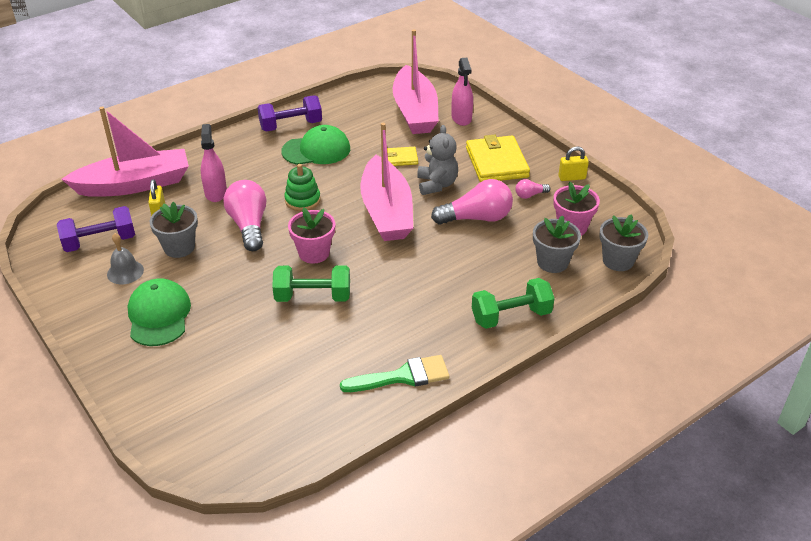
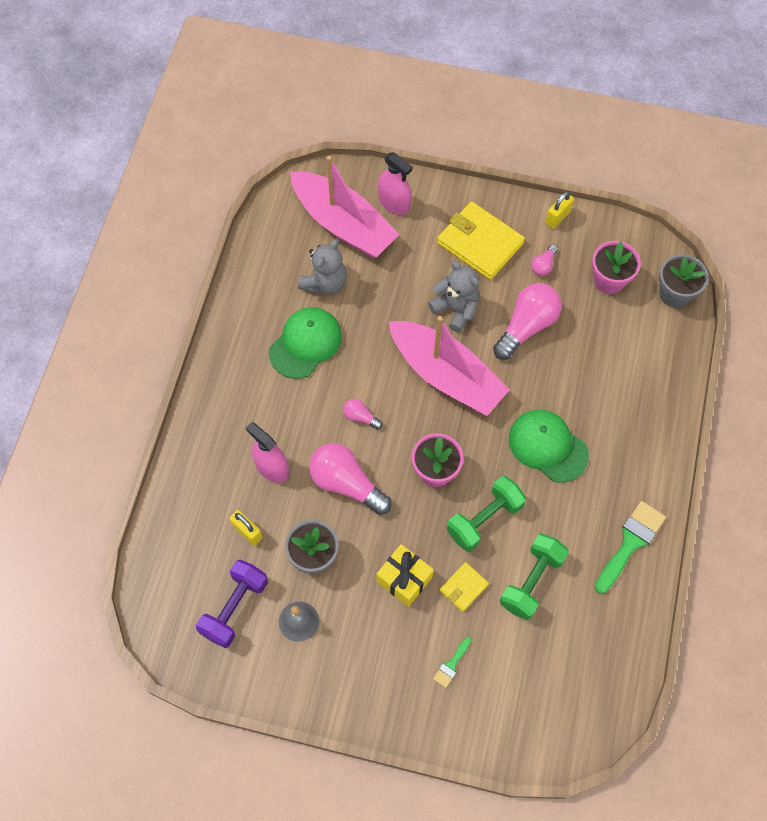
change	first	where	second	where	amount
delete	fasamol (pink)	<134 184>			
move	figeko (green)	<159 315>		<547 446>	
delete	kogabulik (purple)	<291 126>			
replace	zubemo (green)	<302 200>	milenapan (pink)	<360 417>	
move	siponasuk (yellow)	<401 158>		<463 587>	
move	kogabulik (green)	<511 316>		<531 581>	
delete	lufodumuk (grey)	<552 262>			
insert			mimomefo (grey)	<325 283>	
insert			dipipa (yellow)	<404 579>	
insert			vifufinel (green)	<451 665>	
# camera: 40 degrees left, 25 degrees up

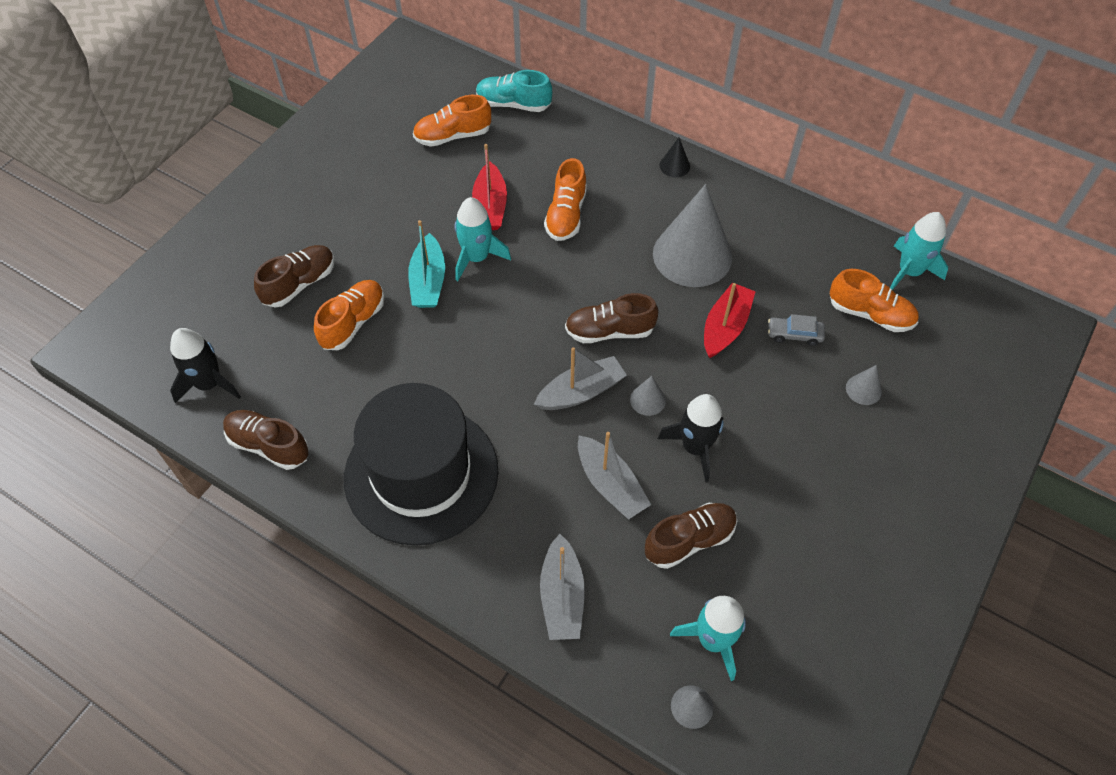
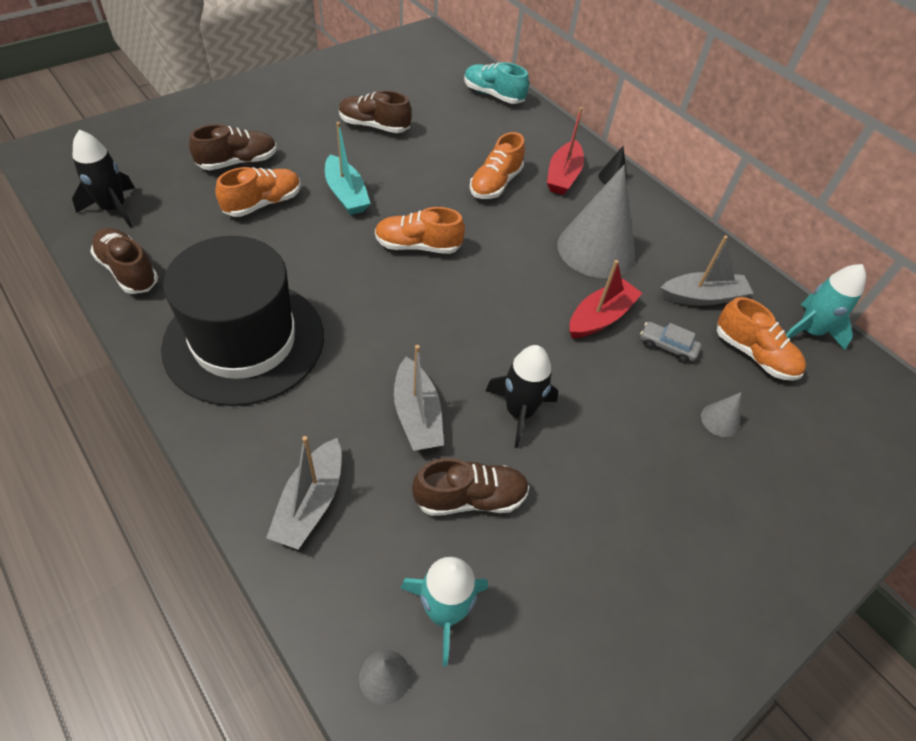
change	first	where	second	where	amount
rotate	fasamol (turquoise)	<428 281>		<346 194>	45 degrees counterclockwise
move	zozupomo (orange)	<453 136>		<418 246>	
delete	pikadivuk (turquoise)	<477 258>			
move	fasamol (red)	<490 206>		<563 176>	
move	fasamol (grey)	<581 392>		<702 297>	
move	zozupomo (brown)	<609 331>		<374 126>	
delete	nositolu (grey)	<647 400>			
# camera: 15 degrees right, 5 degrees down

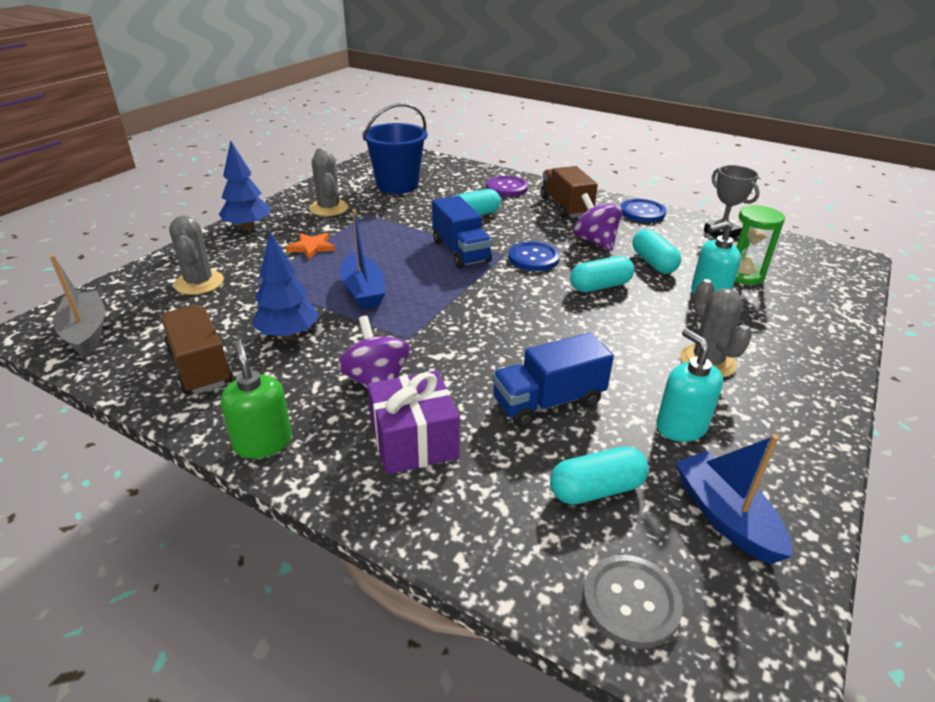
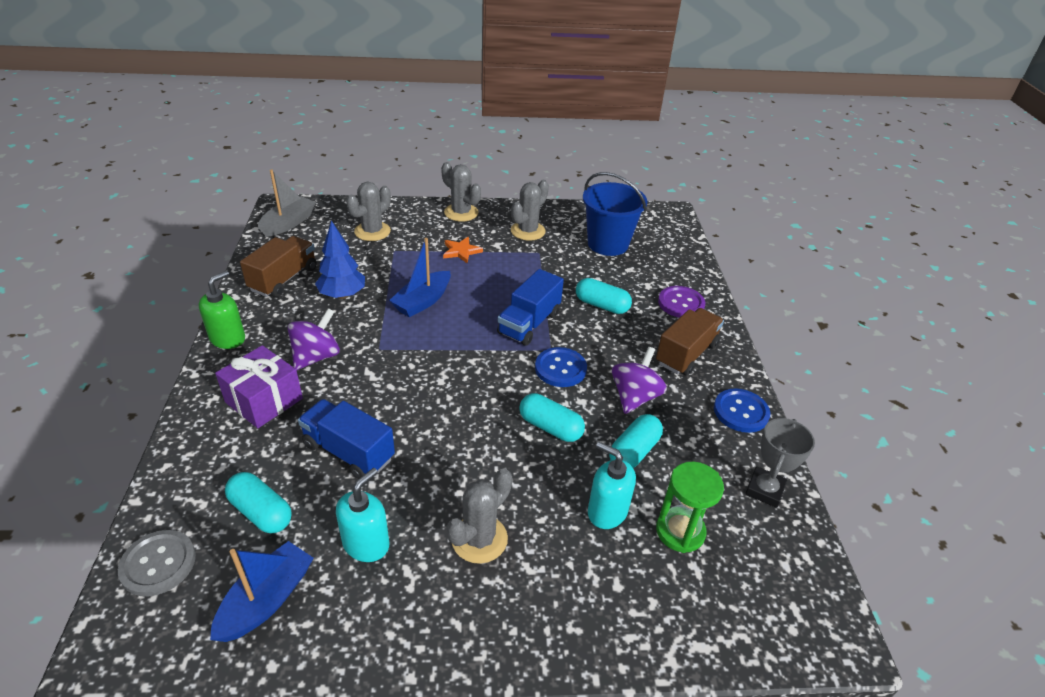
change	first	where	second	where	amount
replace	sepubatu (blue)	<248 227>	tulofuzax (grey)	<461 213>	
# camera: 55 degrees right, 5 degrees up

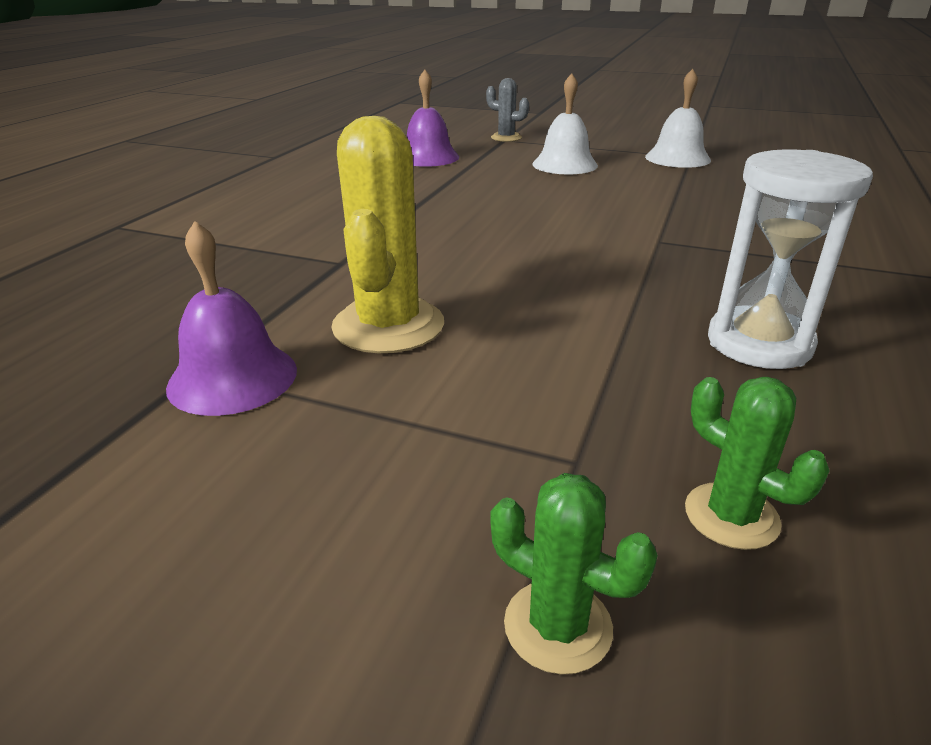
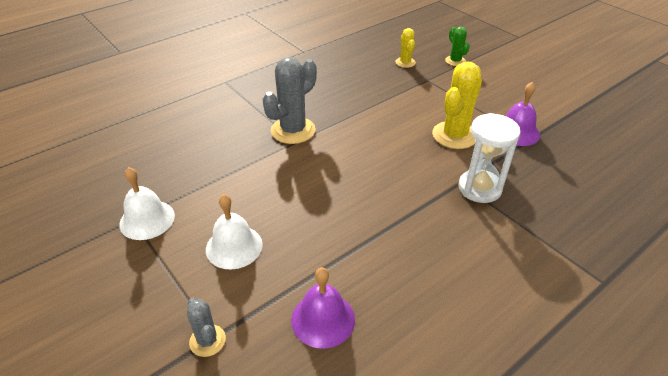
change	first	where	second	where	amount
recolor	tulofuzax (green)	<731 516>	tulofuzax (yellow)	<405 62>	
move	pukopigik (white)	<759 343>		<479 188>	
insert			tulofuzax (grey)	<293 130>	
# camera: 150 degrees left, 10 degrees up

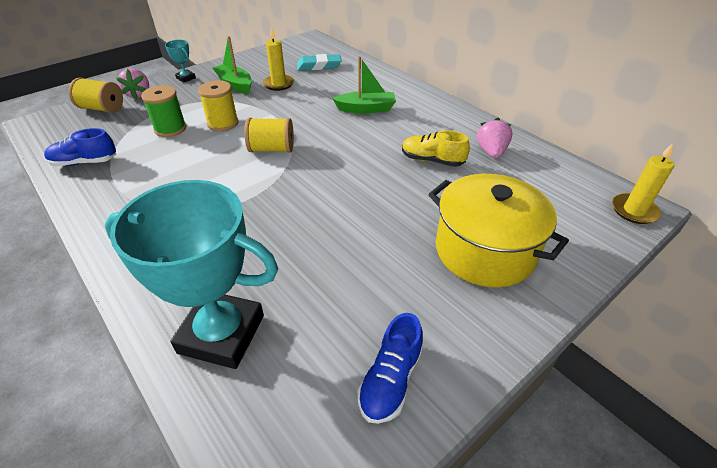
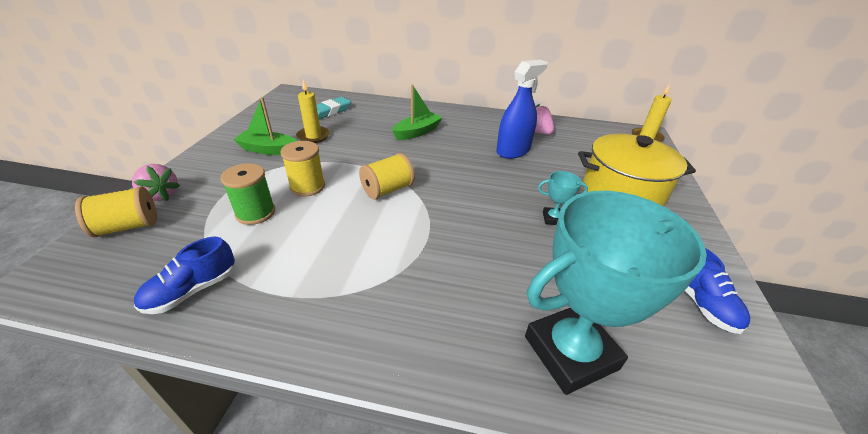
change	first	where	second	where	amount
move	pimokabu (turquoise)	<186 78>		<553 219>	
replace	zozupomo (yellow)	<432 160>	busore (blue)	<513 151>	
# camera: 40 degrees left, 5 degrees down

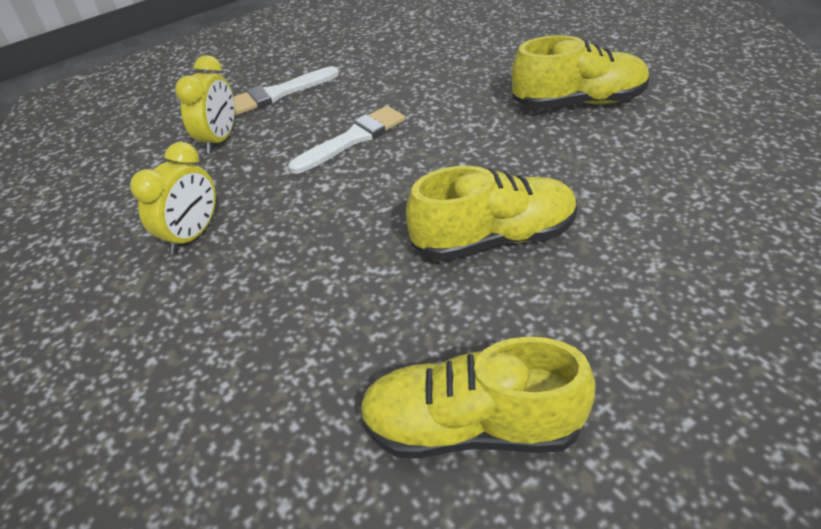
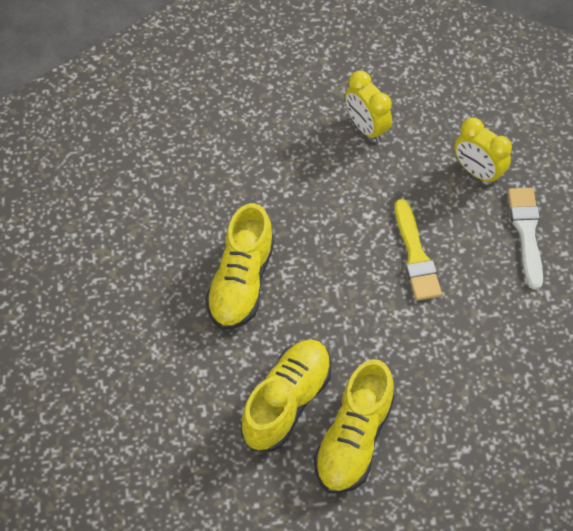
change	first	where	second	where	amount
recolor	vifufinel (white)	<352 139>	vifufinel (yellow)	<415 255>	
move	zozupomo (yellow)	<471 427>		<286 402>	
# camera: 115 degrees right, 15 degrees up

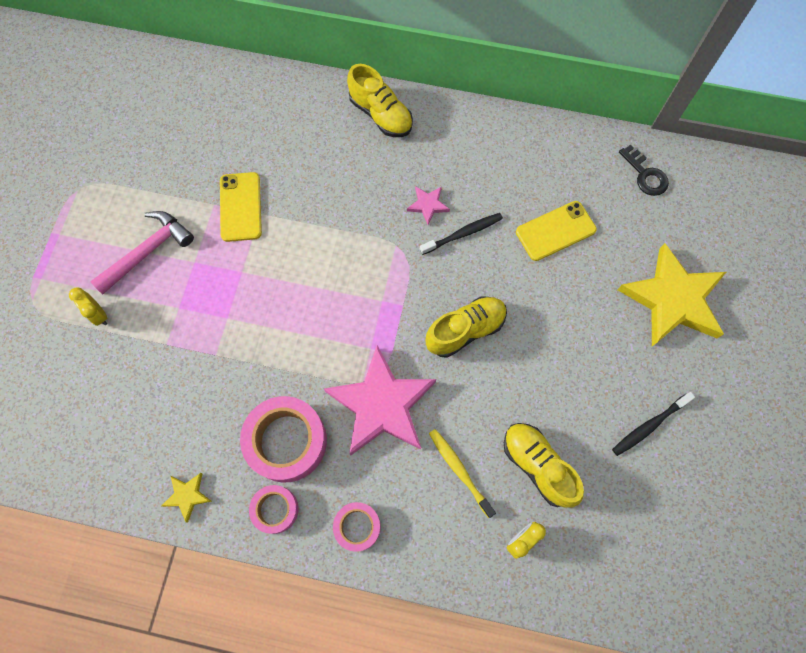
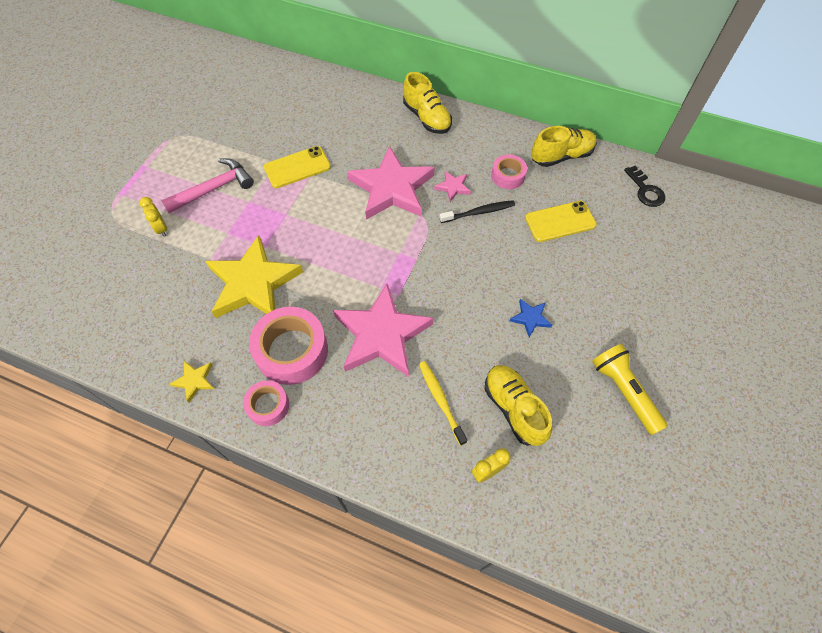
change	first	where	second	where	amount
rotate	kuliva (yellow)	<240 207>		<297 167>	60 degrees clockwise
move	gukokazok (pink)	<357 526>		<508 176>	
move	zozupomo (yellow)	<465 330>		<561 156>	
replace	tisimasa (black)	<649 426>	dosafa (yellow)	<624 391>	
move	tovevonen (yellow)	<673 299>		<253 283>	
insert			tovevonen (pink)	<392 188>	
insert			tovevonen (blue)	<530 318>	
# camera: 10 degrees right, 10 degrees down

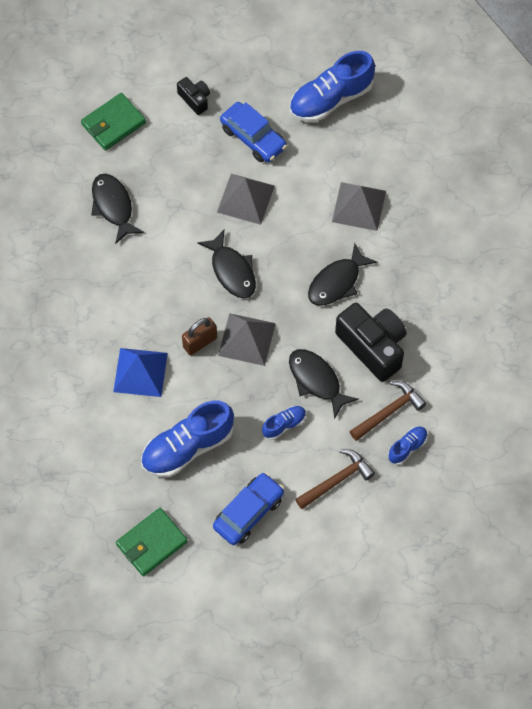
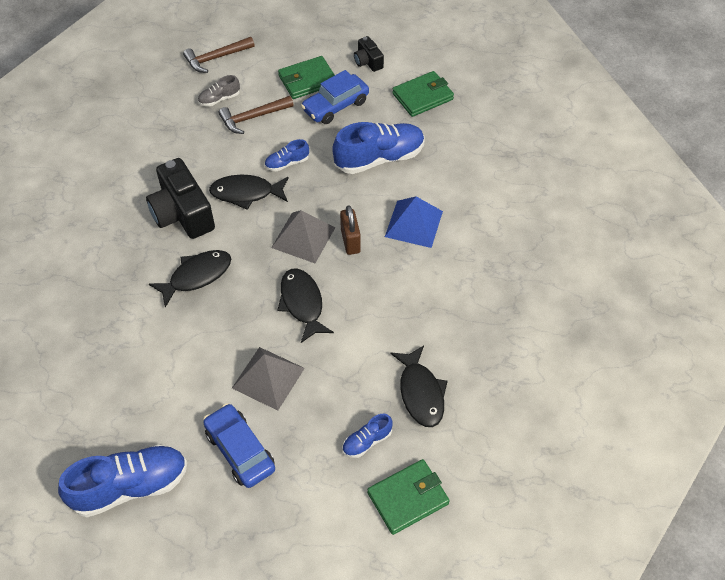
change	first	where	second	where	amount
move	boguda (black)	<195 99>		<368 62>	
rotate	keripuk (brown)	<200 342>		<350 241>	75 degrees counterclockwise
rotate	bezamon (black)	<316 380>		<246 193>	120 degrees clockwise
delete	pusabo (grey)	<359 206>			
move	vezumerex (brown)	<389 411>		<216 58>	
move	zozupomo (blue)	<407 447>		<367 441>	
insert			zozupomo (grey)	<219 99>	
insert			siponasuk (green)	<307 80>	
# camera: 170 degrees left, 10 degrees down

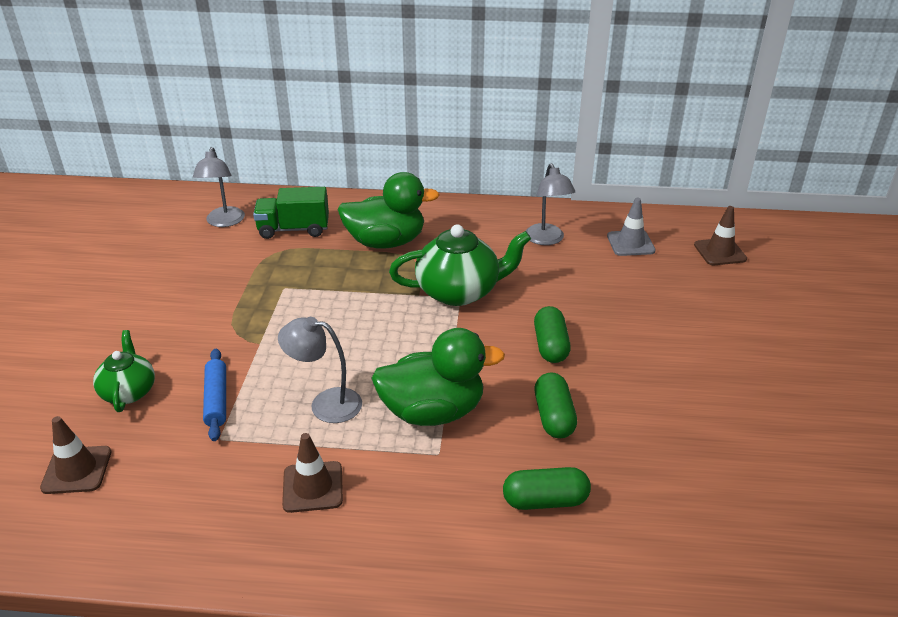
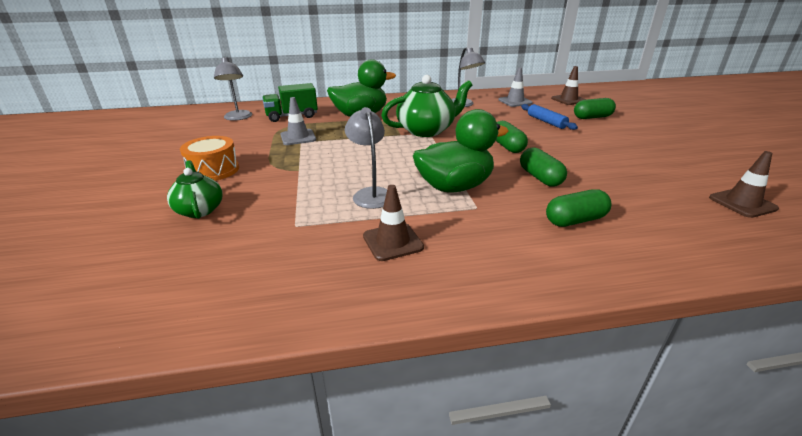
change	first	where	second	where	amount
move	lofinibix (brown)	<77 470>		<742 203>	
move	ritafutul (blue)	<217 399>		<546 122>	
rotate	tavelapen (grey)	<325 403>		<371 194>	75 degrees clockwise
insert			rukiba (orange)	<213 170>	
insert			lofinibix (grey)	<298 137>	
insert			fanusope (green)	<592 117>	
# camera: 15 degrees left, 5 degrees down

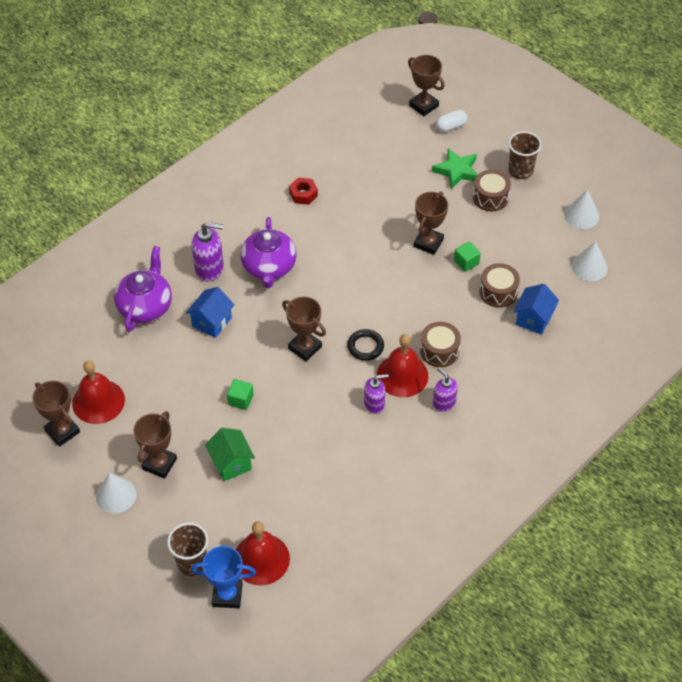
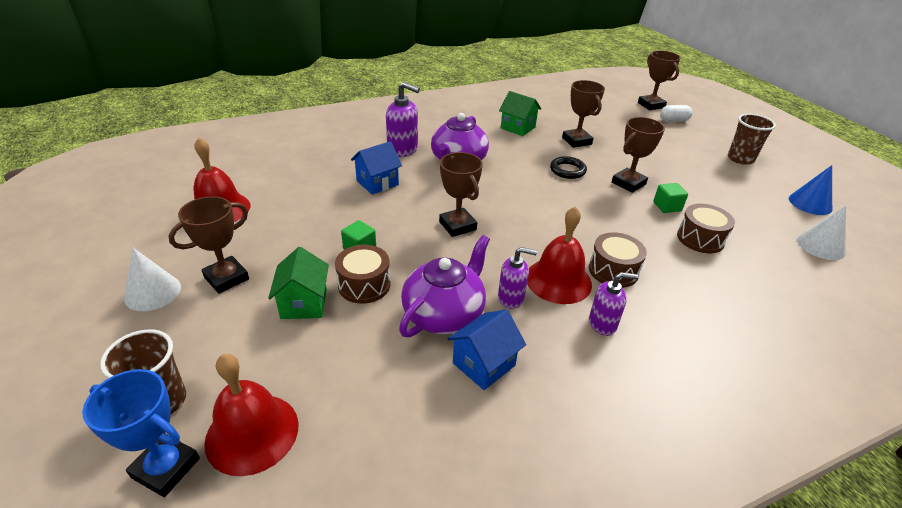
change	first	where	second	where	amount
move	pimokabu (brown)	<62 431>		<576 141>	
move	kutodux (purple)	<145 306>		<444 314>	
replace	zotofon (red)	<303 194>	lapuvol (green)	<518 128>	
move	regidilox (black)	<365 346>		<567 170>	
delete	tovevonen (green)	<457 171>			
rotate	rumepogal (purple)	<444 403>		<602 324>	105 degrees clockwise
move	rukiba (brown)	<490 197>		<364 285>	
move	lapuvol (blue)	<533 319>		<484 364>	
recolor	nositolu (white)	<581 215>	nositolu (blue)	<810 203>	
# camera: 20 degrees right, 15 degrees down

